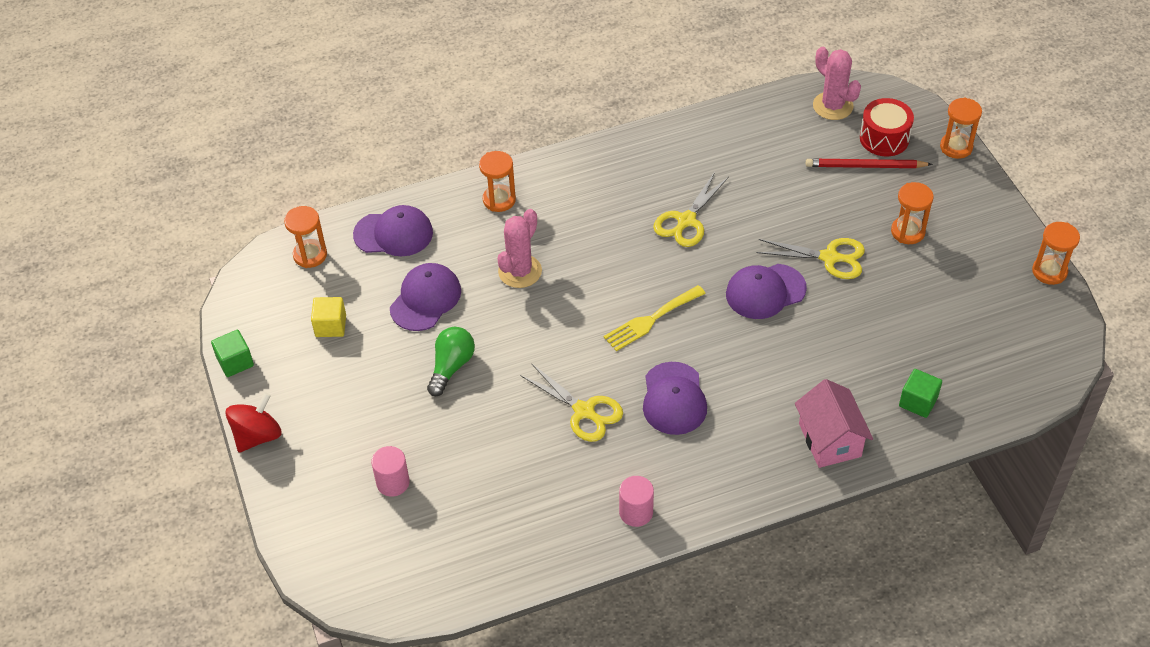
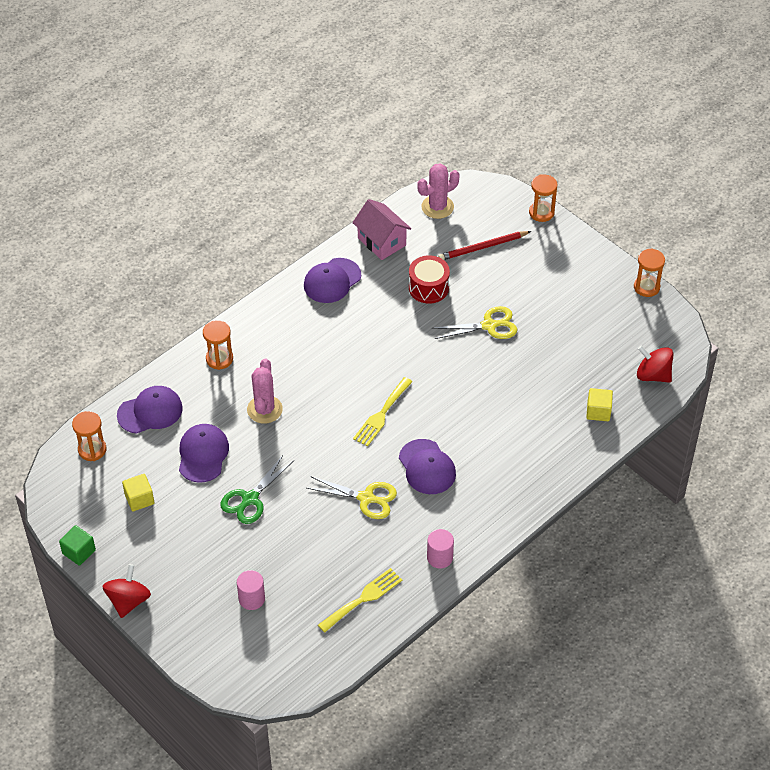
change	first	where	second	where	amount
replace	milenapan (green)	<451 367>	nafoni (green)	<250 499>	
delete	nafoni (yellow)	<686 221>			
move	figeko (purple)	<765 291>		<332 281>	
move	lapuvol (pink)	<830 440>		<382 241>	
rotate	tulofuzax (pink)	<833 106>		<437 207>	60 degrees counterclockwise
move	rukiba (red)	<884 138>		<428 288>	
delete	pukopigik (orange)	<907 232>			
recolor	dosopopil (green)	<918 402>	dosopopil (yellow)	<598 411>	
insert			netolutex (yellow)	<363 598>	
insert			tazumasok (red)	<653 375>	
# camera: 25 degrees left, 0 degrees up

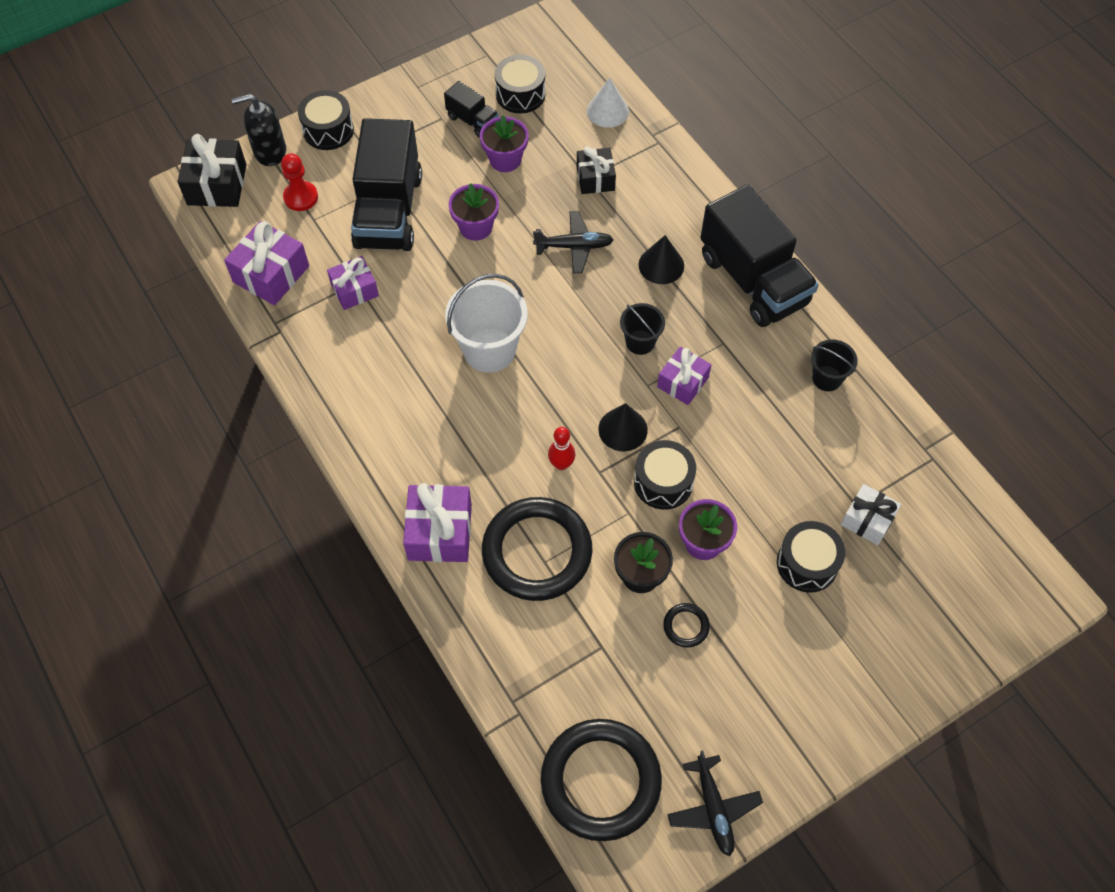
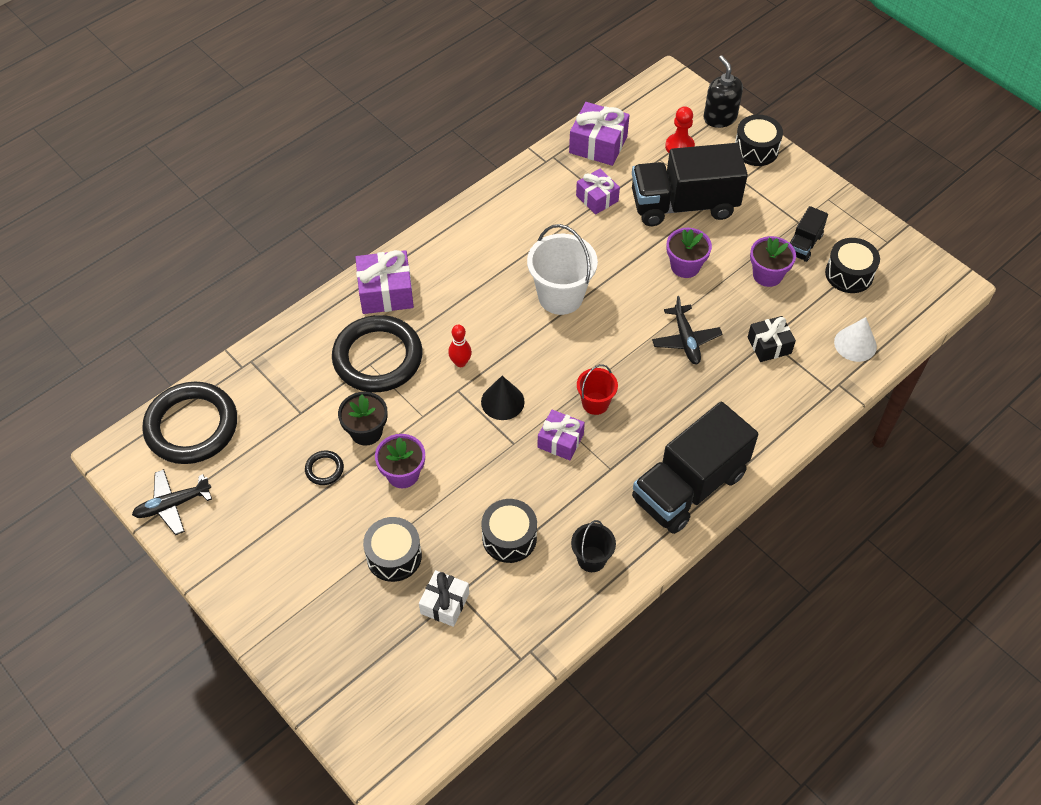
change	first	where	second	where	amount
delete	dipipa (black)	<217 184>			
recolor	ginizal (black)	<640 342>	ginizal (red)	<595 403>	
move	rukiba (black)	<663 482>		<509 538>	
delete	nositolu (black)	<661 265>			
# camera: 80 degrees right, 5 degrees down

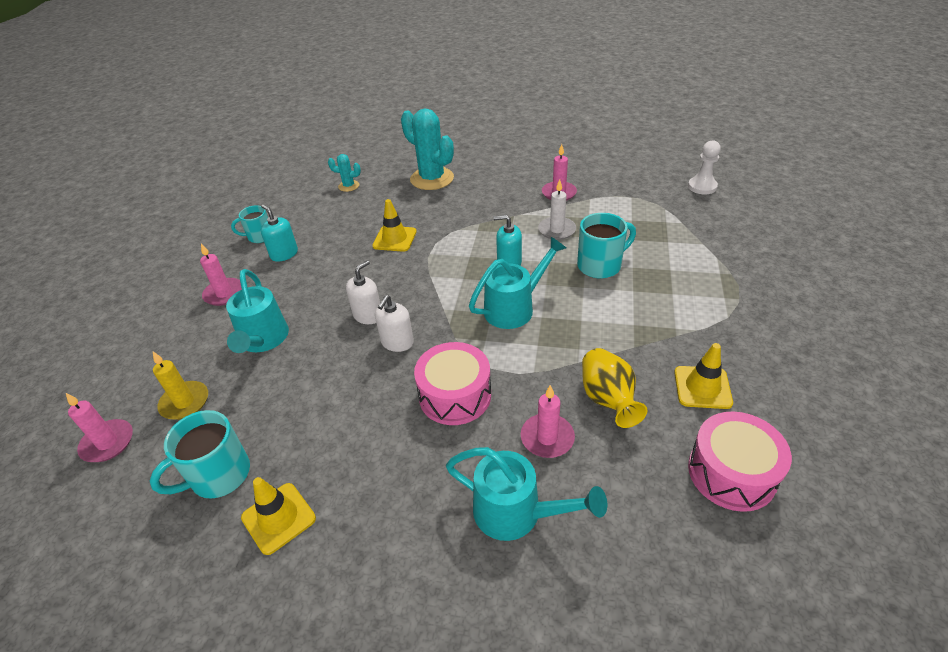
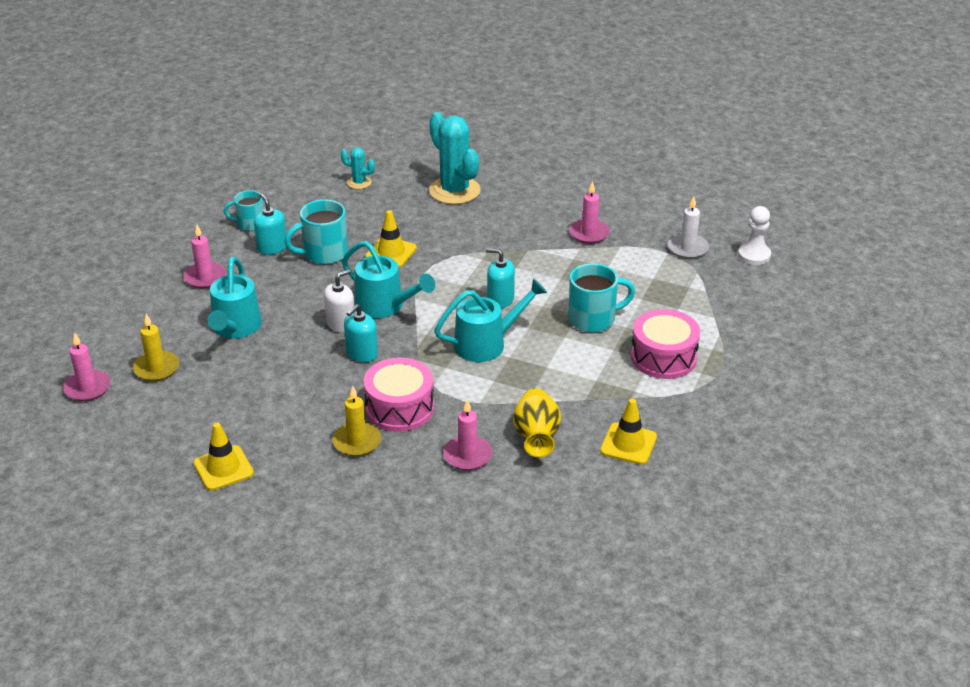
change	first	where	second	where	amount
move	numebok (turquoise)	<218 475>		<324 253>	
recolor	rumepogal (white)	<397 342>	rumepogal (turquoise)	<361 354>	
move	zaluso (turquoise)	<517 513>		<385 306>	
move	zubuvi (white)	<557 230>		<688 248>	
move	rukiba (pink)	<731 473>		<663 357>	
insert			zubuvi (yellow)	<357 442>	
# camera: 10 degrees right, 5 degrees down

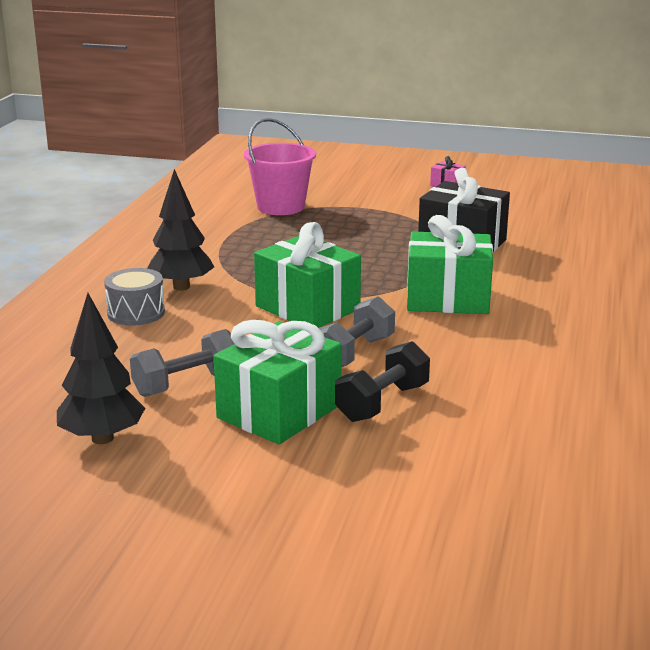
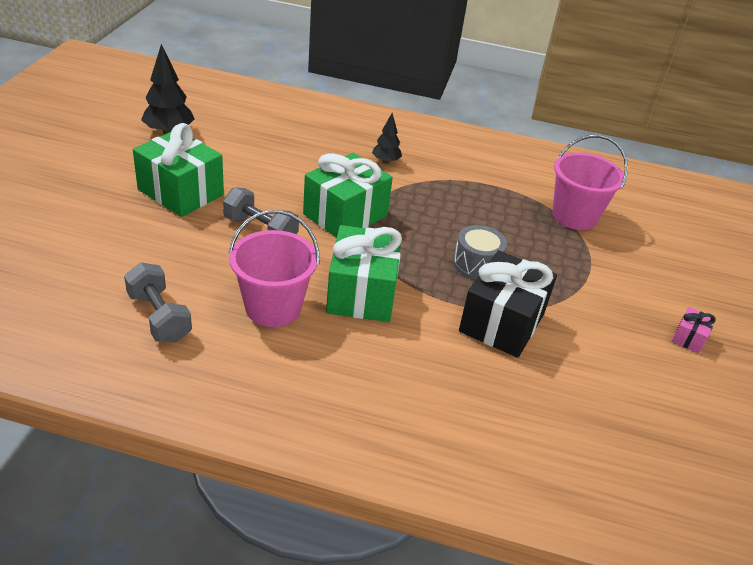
change	first	where	second	where	amount
move	rukiba (grey)	<136 313>		<476 264>	
move	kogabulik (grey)	<186 384>		<159 317>	
resize	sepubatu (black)	<181 287>		<385 161>	x0.59
delete	kogabulik (black)	<382 403>			
insert			ginizal (pink)	<273 307>	
# camera: 85 degrees right, 15 degrees up

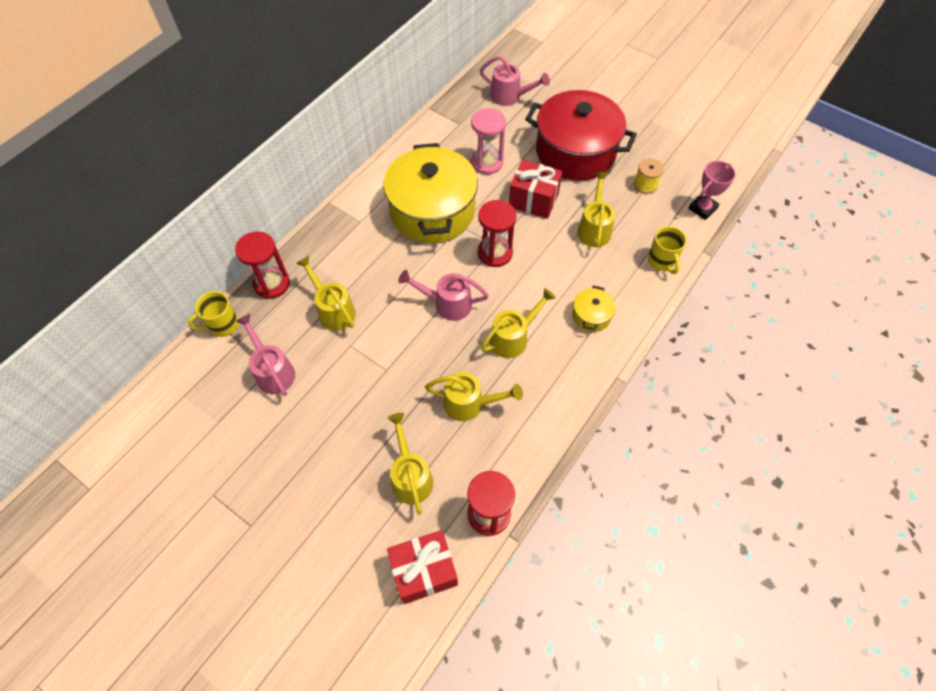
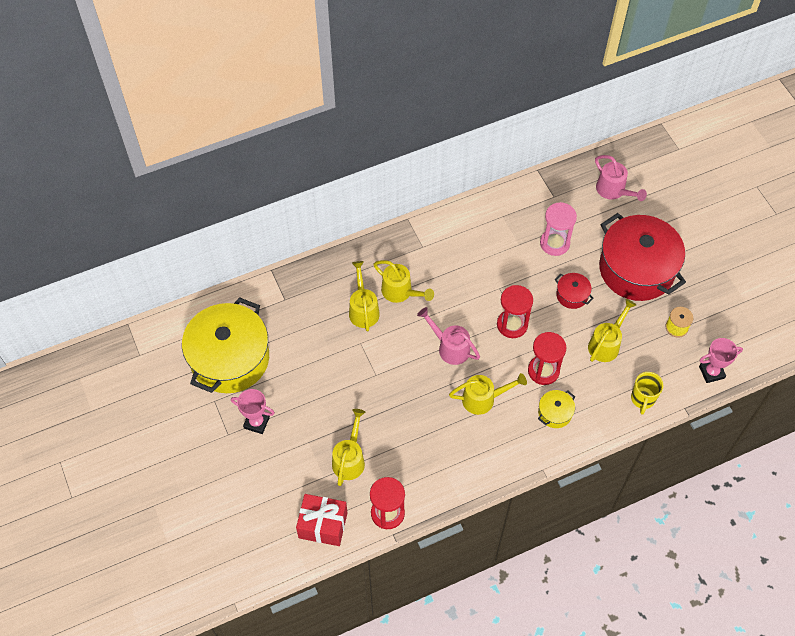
change	first	where	second	where	amount
delete	numebok (yellow)	<223 325>			
move	pukopigik (red)	<272 284>		<543 371>	
delete	zaluso (pink)	<273 371>			
move	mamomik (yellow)	<432 211>		<230 359>	
move	zaluso (yellow)	<470 404>		<400 292>	
replace	dipipa (red)	<533 200>	mamomik (red)	<572 295>	
insert			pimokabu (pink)	<256 422>	
# camera: 30 degrees right, 0 degrees up

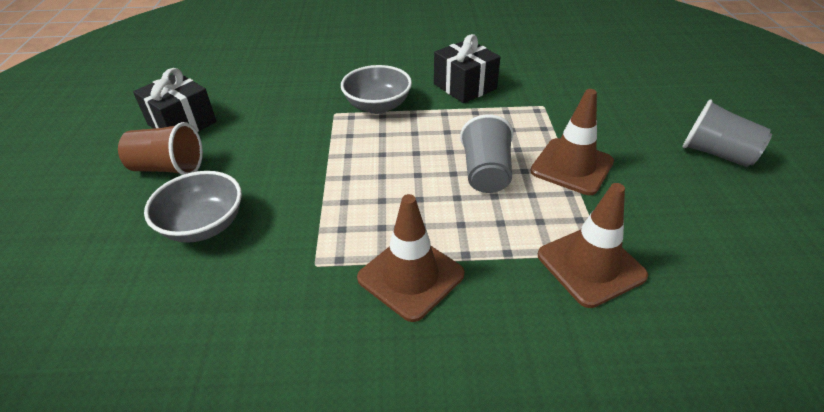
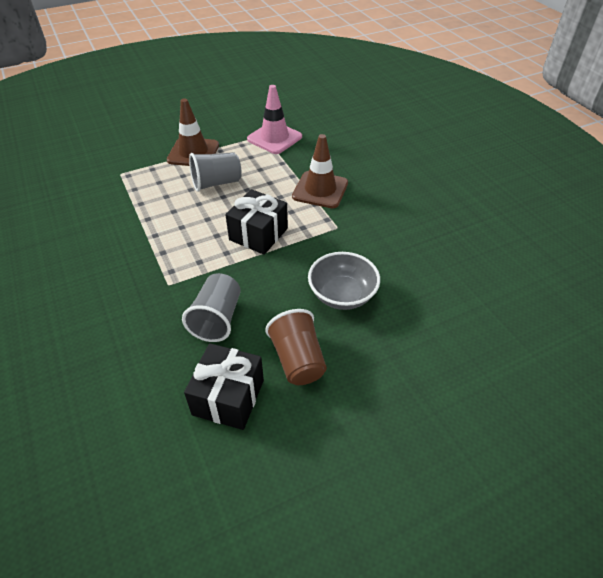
change	first	where	second	where	amount
delete	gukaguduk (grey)	<377 106>			
move	dipipa (black)	<465 86>		<258 234>	
recolor	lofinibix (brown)	<590 265>	lofinibix (pink)	<274 138>	
move	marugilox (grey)	<716 154>		<217 319>	
# camera: 115 degrees left, 5 degrees up

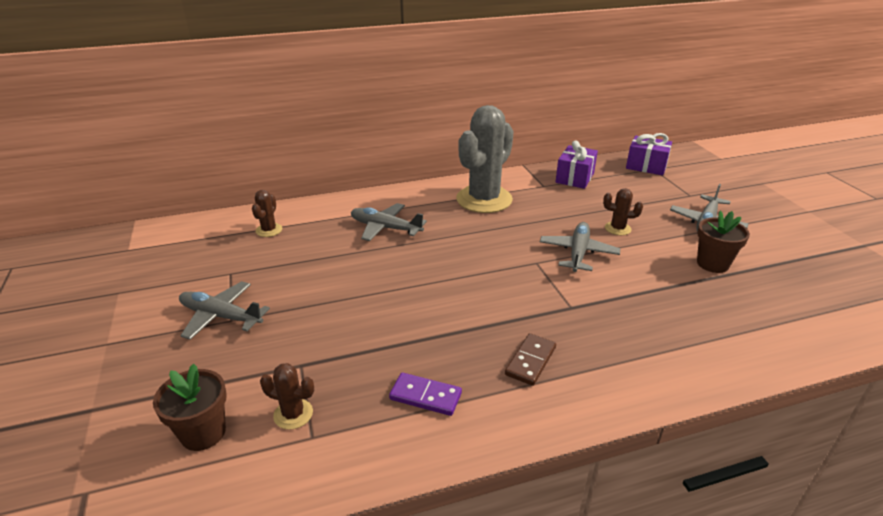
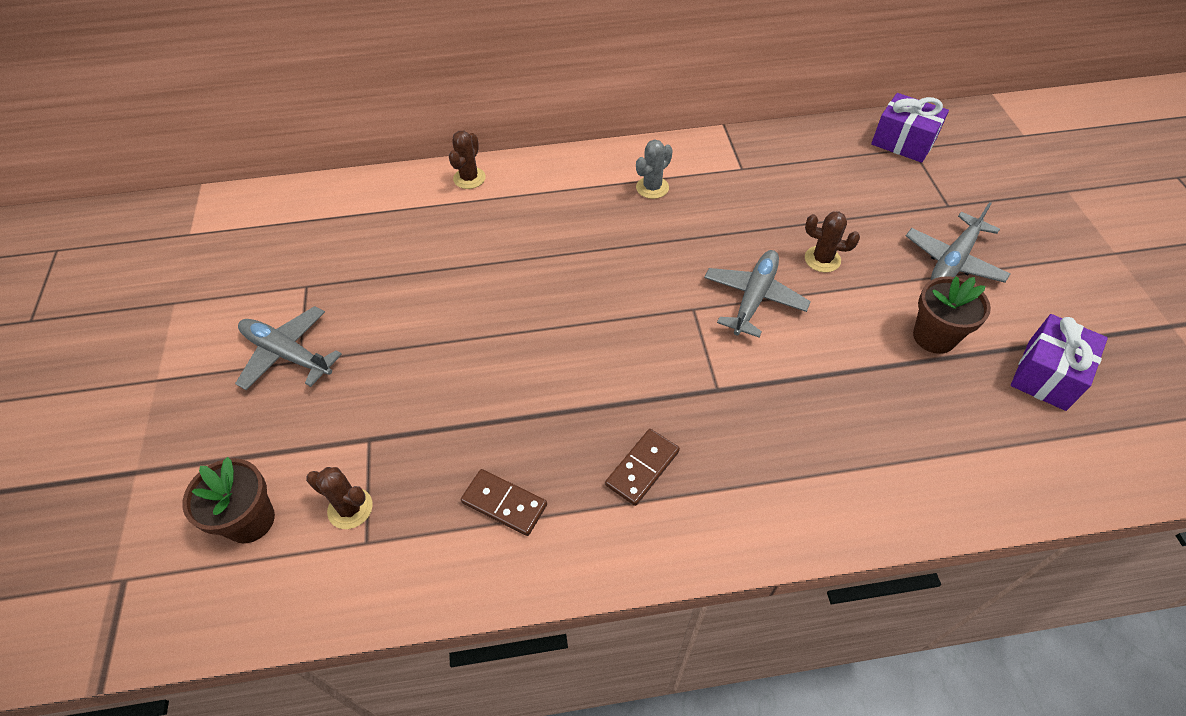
change	first	where	second	where	amount
move	tulofuzax (brown)	<269 230>		<469 178>	
delete	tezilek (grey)	<385 228>			
recolor	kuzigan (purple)	<425 396>	kuzigan (brown)	<504 504>	
resize	tulofuzax (grey)	<484 199>		<652 188>	x0.43
move	dipipa (purple)	<575 178>		<1046 375>	
# camera: 10 degrees right, 20 degrees up

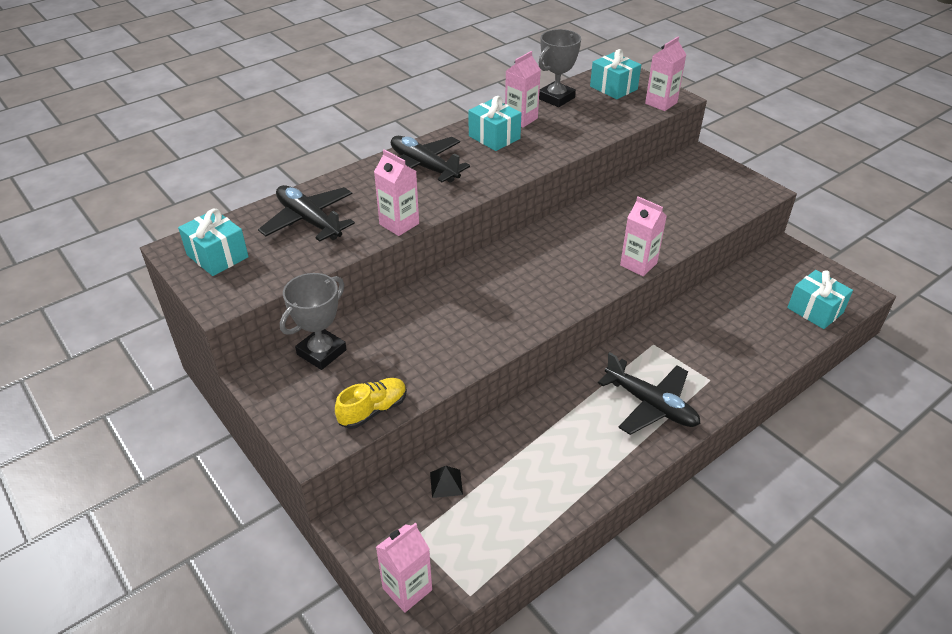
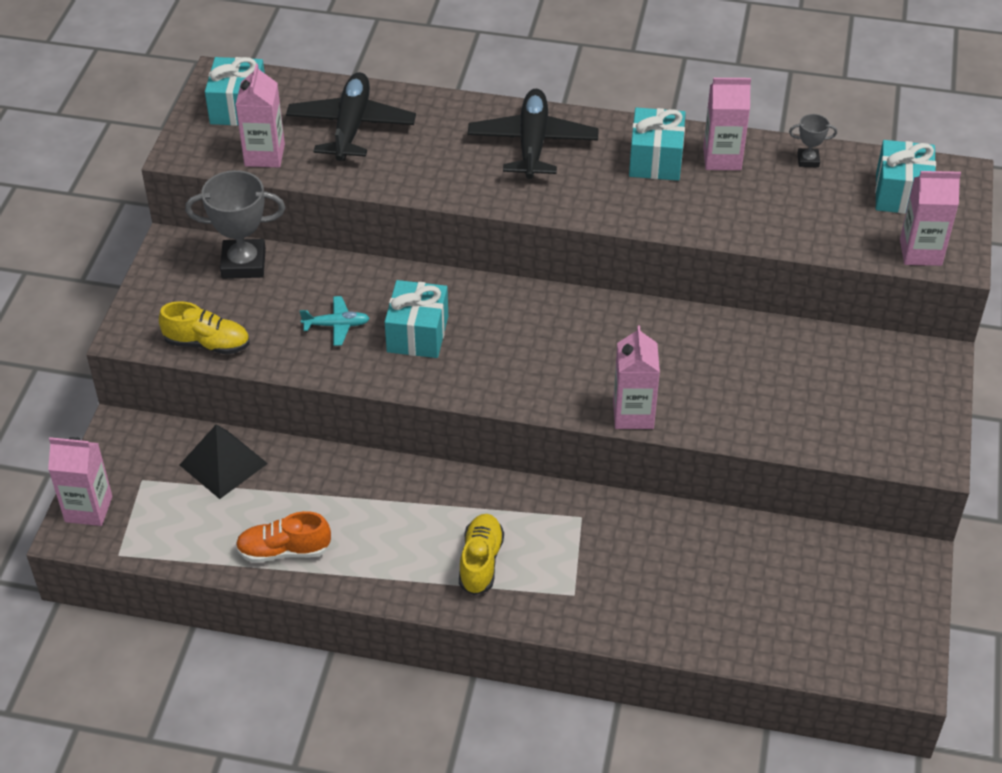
change	first	where	second	where	amount
move	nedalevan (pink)	<399 224>		<264 155>	
resize	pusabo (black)	<446 483>		<223 464>	x1.75
resize	pimokabu (grey)	<556 98>		<808 160>	x0.49
replace	tezilek (black)	<651 405>	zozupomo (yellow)	<480 562>	
move	dipipa (turquoise)	<815 310>		<417 334>	
insert			zozupomo (orange)	<284 551>	
insert			tezilek (turquoise)	<336 325>	
# camera: 50 degrees right, 5 degrees up

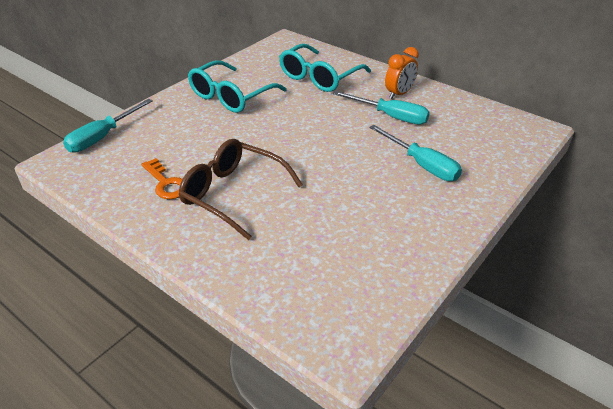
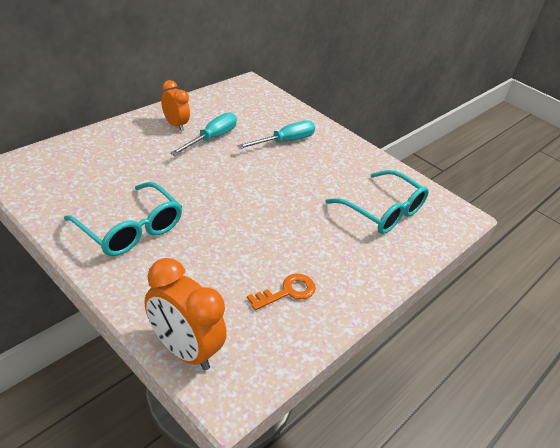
change	first	where	second	where	amount
replace	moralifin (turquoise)	<102 137>	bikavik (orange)	<183 350>	
delete	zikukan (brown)	<233 194>			
move	zikukan (turquoise)	<319 77>		<382 211>	
# camera: 90 degrees left, 0 degrees up

